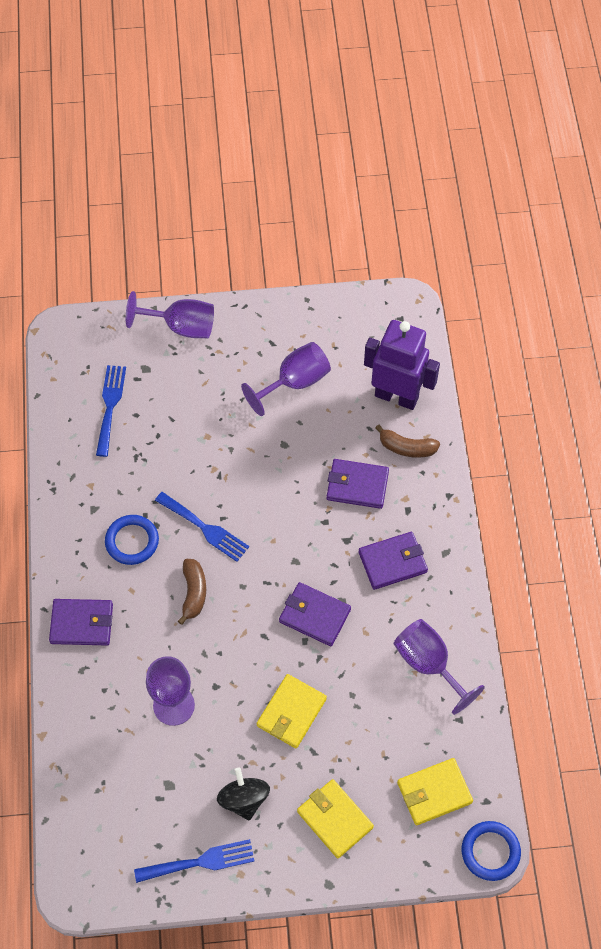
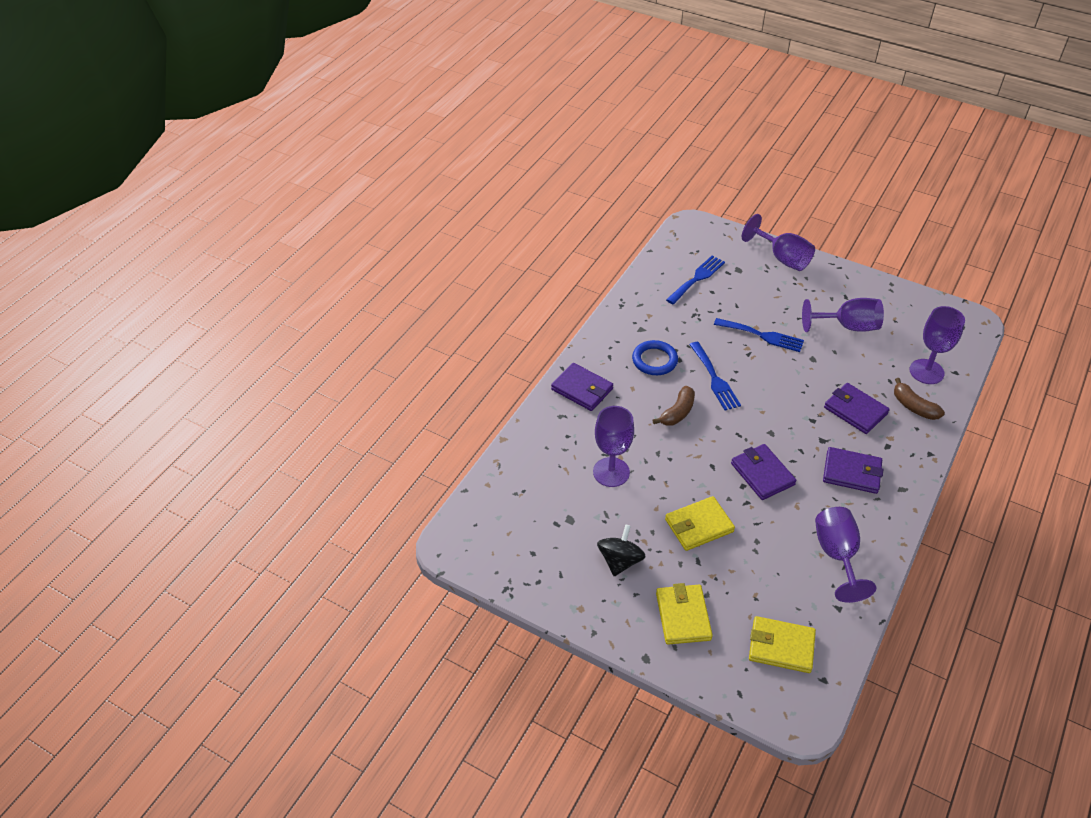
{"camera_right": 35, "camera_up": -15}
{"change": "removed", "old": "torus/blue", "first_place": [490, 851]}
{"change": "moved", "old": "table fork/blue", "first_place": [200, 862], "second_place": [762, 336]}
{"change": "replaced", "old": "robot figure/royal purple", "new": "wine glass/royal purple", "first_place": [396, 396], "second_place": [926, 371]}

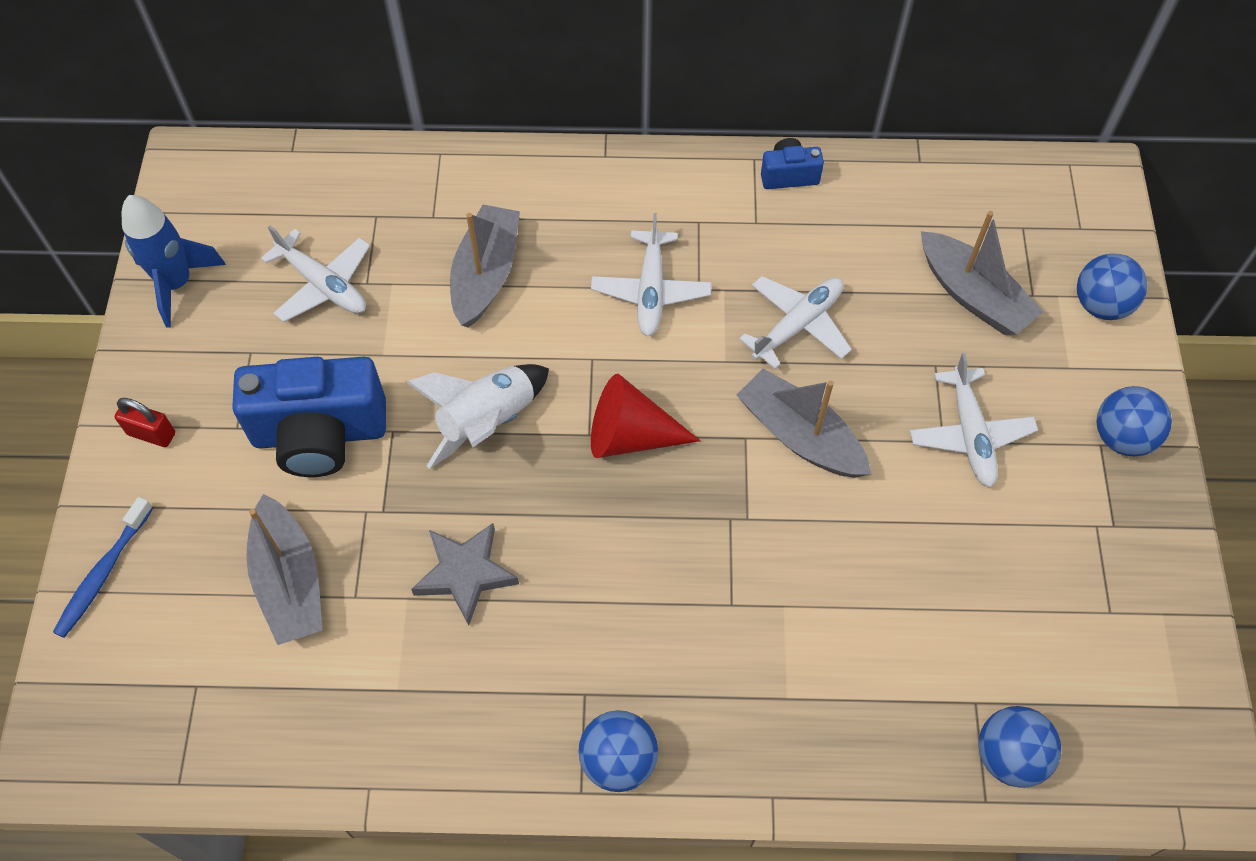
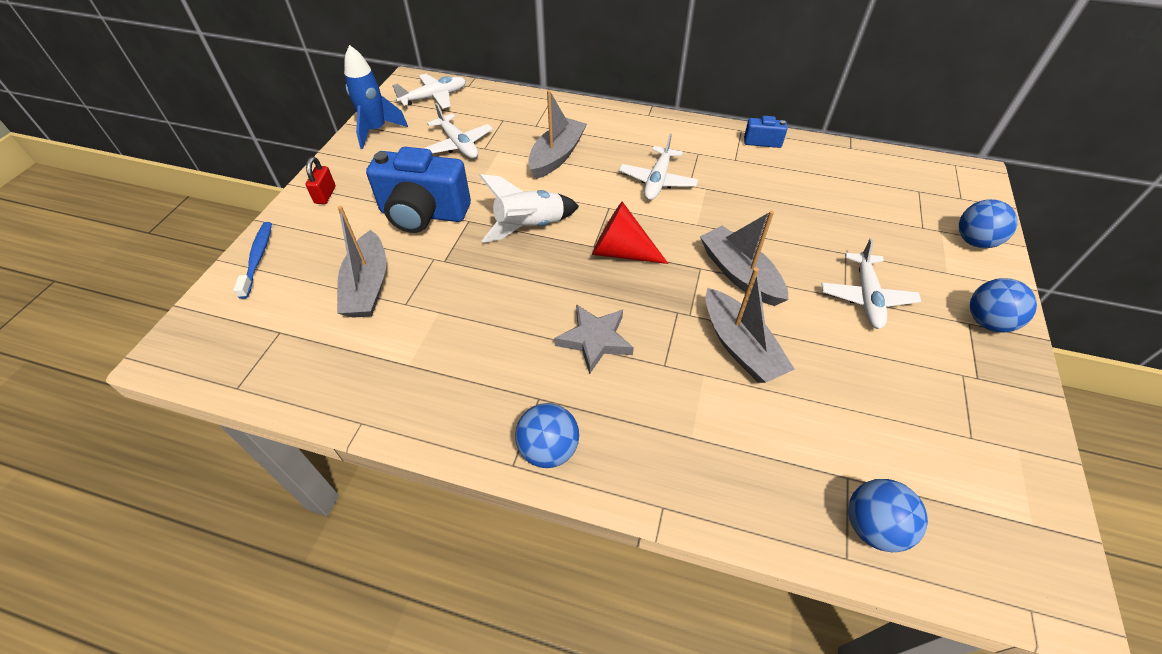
{"camera_right": 15, "camera_up": -10}
{"change": "moved", "old": "star shape/grey", "first_place": [465, 574], "second_place": [595, 340]}
{"change": "moved", "old": "aeroplane/pure white", "first_place": [798, 325], "second_place": [434, 97]}
{"change": "moved", "old": "boat/grey", "first_place": [973, 295], "second_place": [740, 346]}
{"change": "turned", "old": "dental brush/blue", "first_place": [103, 574], "second_place": [258, 258], "degrees": 135}
{"change": "turned", "old": "small lock/crimson", "first_place": [151, 433], "second_place": [325, 195], "degrees": 60}

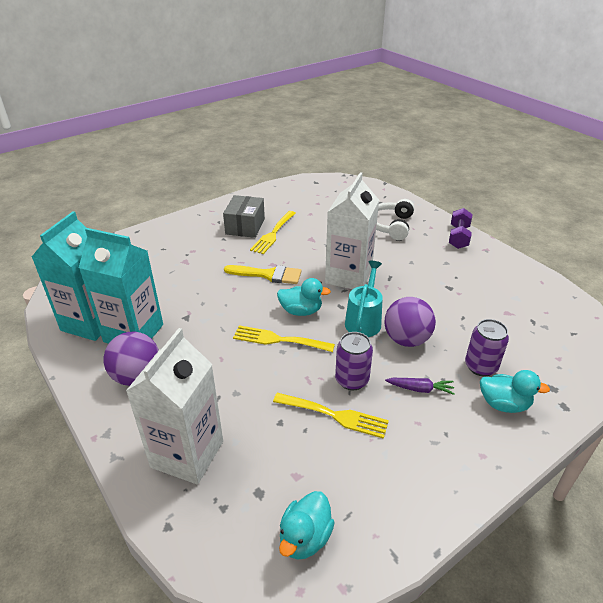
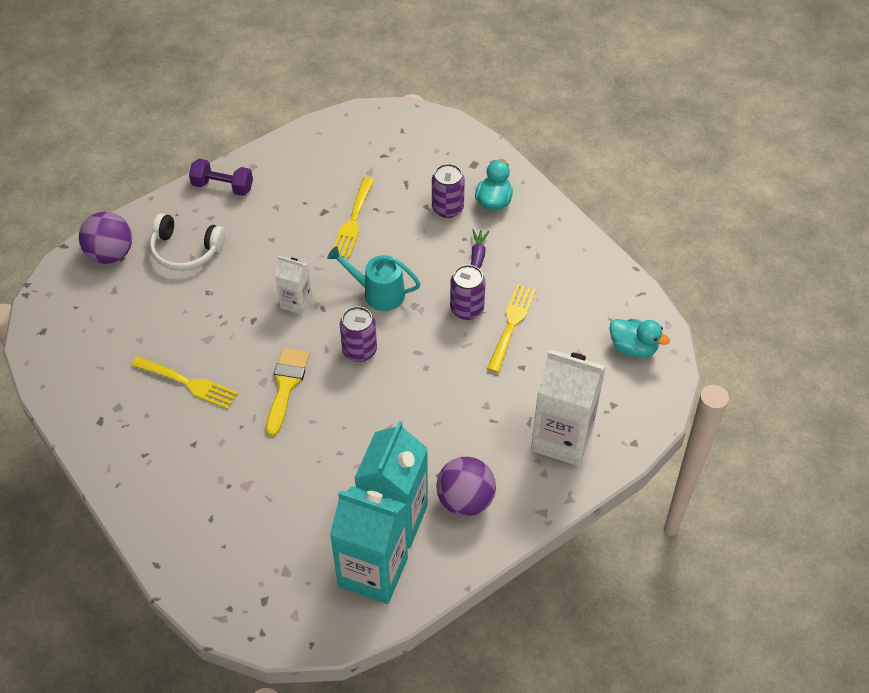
{"camera_right": -90, "camera_up": 15}
{"change": "removed", "old": "box/grey", "first_place": [245, 226]}
{"change": "moved", "old": "table fork/bright yellow", "first_place": [278, 340], "second_place": [353, 221]}
{"change": "moved", "old": "play ball/royal purple", "first_place": [406, 339], "second_place": [111, 254]}
{"change": "replaced", "old": "toy duck/aqua", "new": "tin/royal purple", "first_place": [301, 311], "second_place": [359, 350]}
{"change": "resized", "old": "milk carton/pure white", "first_place": [348, 276], "second_place": [296, 302], "factor": 0.52}

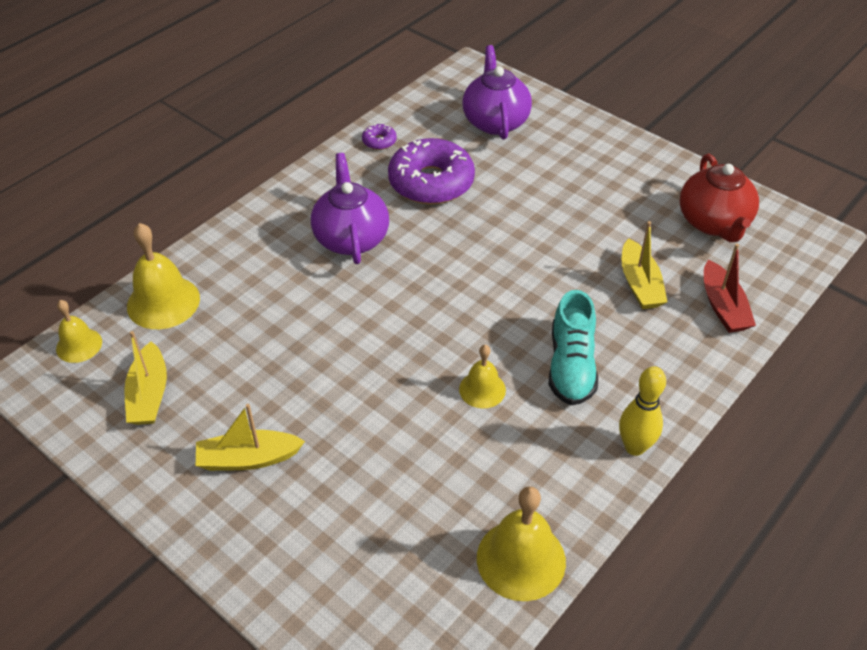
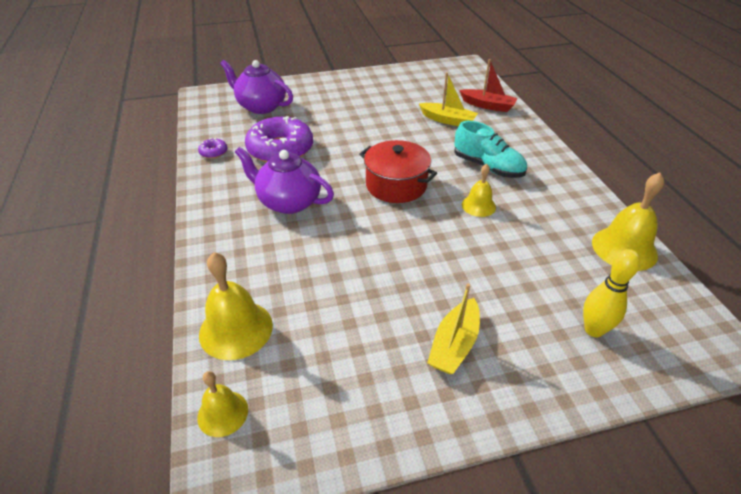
{"camera_right": -55, "camera_up": -5}
{"change": "removed", "old": "boat/bright yellow", "first_place": [149, 395]}
{"change": "removed", "old": "teapot/crimson", "first_place": [713, 223]}
{"change": "added", "new": "cooking pot/crimson", "second_place": [396, 185]}
{"change": "moved", "old": "tenpin/bright yellow", "first_place": [634, 447], "second_place": [593, 330]}

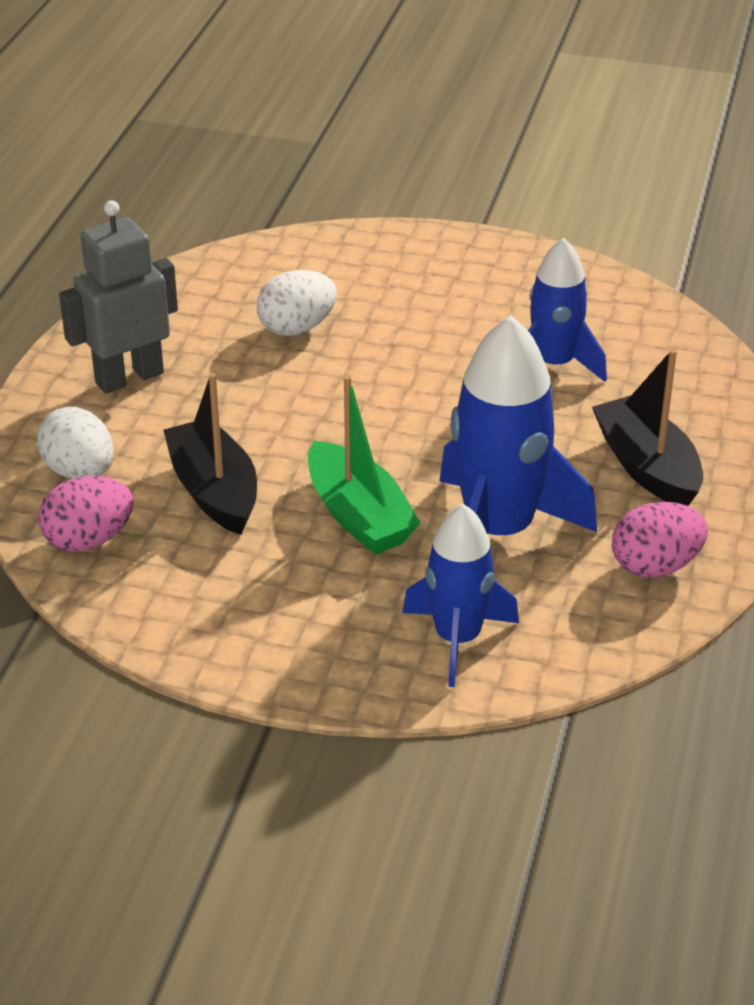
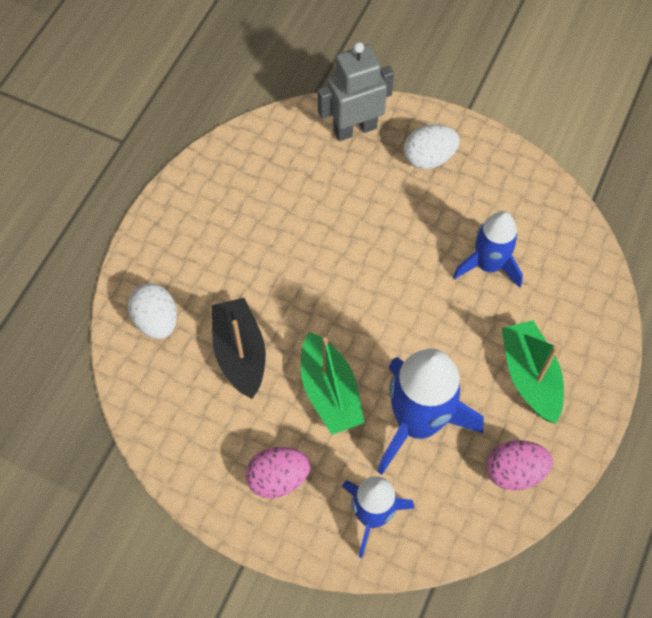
{"camera_right": 10, "camera_up": 25}
{"change": "moved", "old": "toy egg/rosy", "first_place": [89, 540], "second_place": [278, 478]}
{"change": "moved", "old": "robot figure/grey", "first_place": [129, 377], "second_place": [354, 129]}
{"change": "moved", "old": "toy egg/pure white", "first_place": [297, 328], "second_place": [429, 158]}
{"change": "recoloured", "old": "boat/jet-black", "new": "boat/emerald", "first_place": [647, 467], "second_place": [530, 376]}

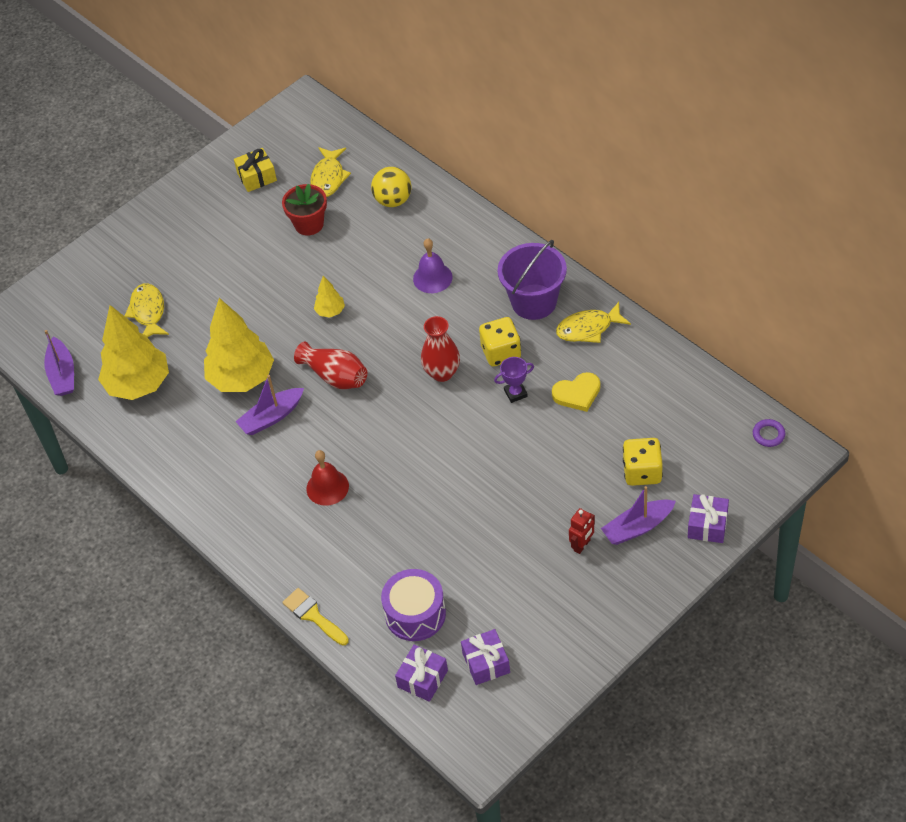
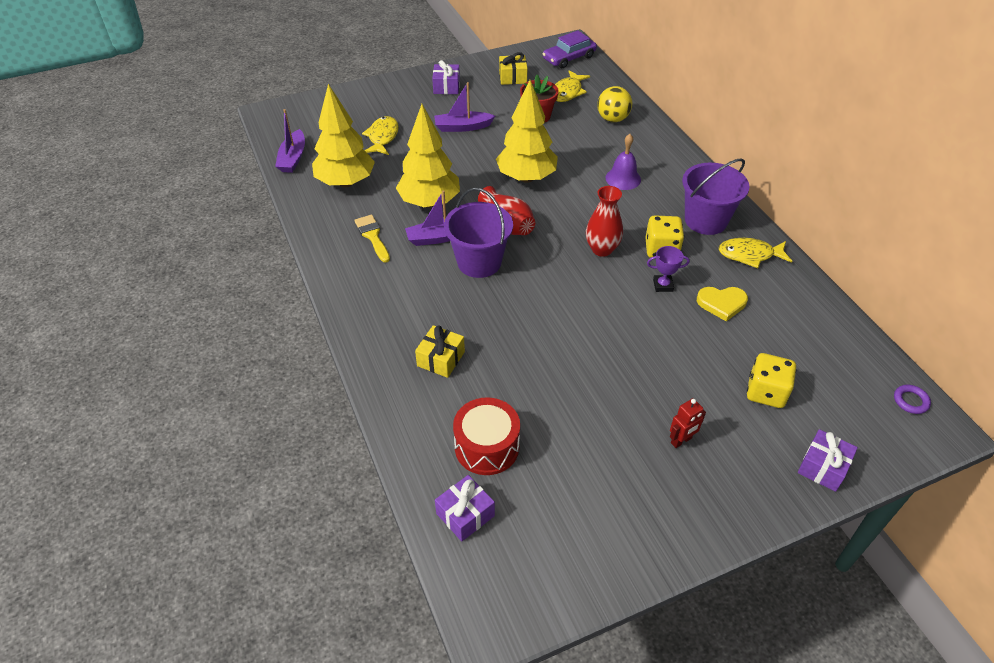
{"camera_right": 15, "camera_up": -5}
{"change": "removed", "old": "bell/crimson", "first_place": [327, 487]}
{"change": "added", "new": "present/bright yellow", "second_place": [441, 359]}
{"change": "added", "new": "bucket/royal purple", "second_place": [479, 262]}
{"change": "added", "new": "car/royal purple", "second_place": [569, 58]}
{"change": "moved", "old": "paintbrush/bright yellow", "first_place": [313, 615], "second_place": [372, 236]}
{"change": "moved", "old": "present/royal purple", "first_place": [486, 663], "second_place": [446, 87]}
{"change": "moved", "old": "boat/royal purple", "first_place": [637, 527], "second_place": [462, 127]}
{"change": "recoloured", "old": "drum/royal purple", "new": "drum/crimson", "first_place": [415, 614], "second_place": [487, 447]}
{"change": "resized", "old": "fir tree/bright yellow", "first_place": [330, 311], "second_place": [526, 177], "factor": 2.22}

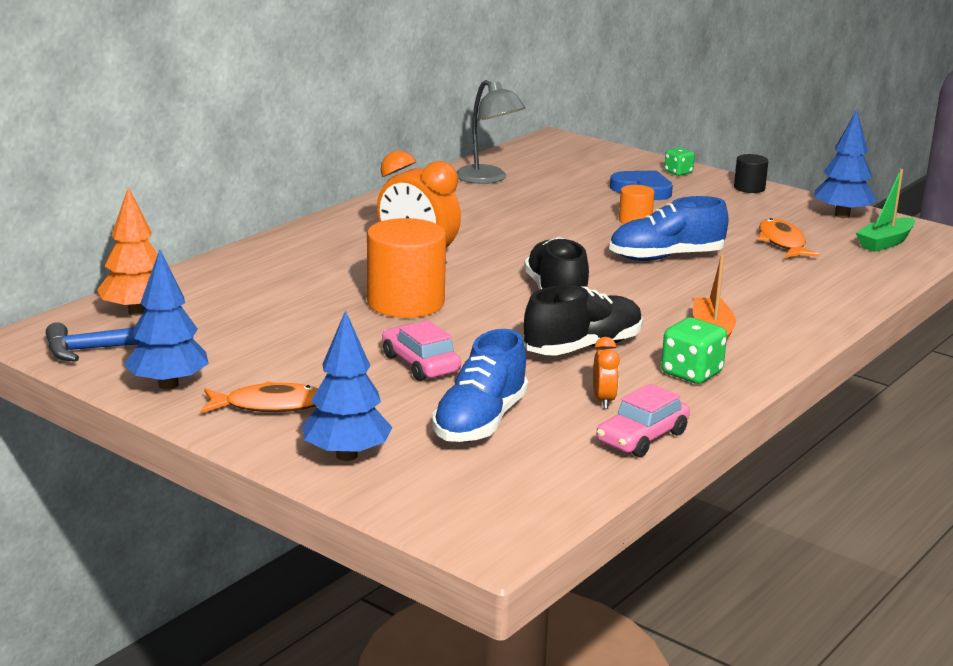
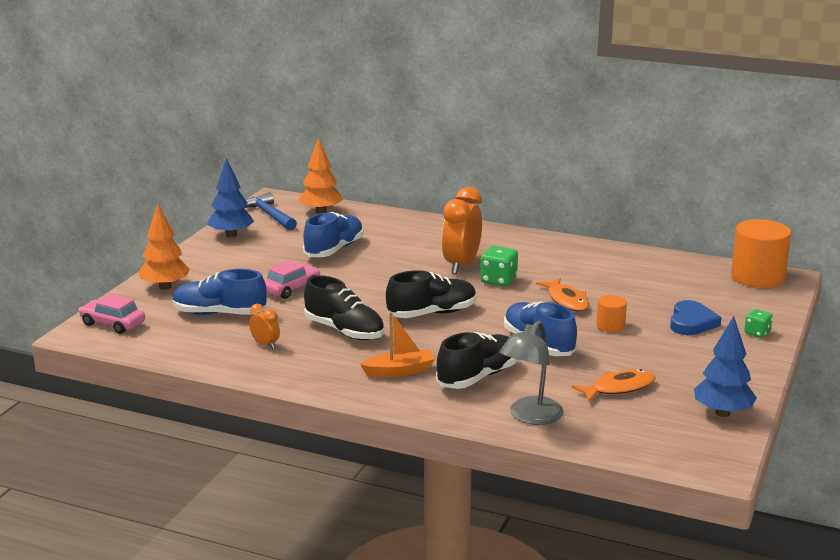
{"camera_right": 75, "camera_up": 0}
{"change": "removed", "old": "cylinder shape/jet-black", "first_place": [749, 188]}
{"change": "removed", "old": "boat/emerald", "first_place": [885, 243]}
{"change": "added", "new": "sneaker/blue", "second_place": [334, 250]}
{"change": "added", "new": "sneaker/jet-black", "second_place": [477, 377]}
{"change": "moved", "old": "toy fish/orange", "first_place": [269, 405], "second_place": [566, 301]}
{"change": "moved", "old": "cylinder shape/orange", "first_place": [405, 303], "second_place": [757, 277]}
{"change": "moved", "old": "lamp/grey", "first_place": [488, 179], "second_place": [530, 417]}
{"change": "moved", "old": "car/rosy", "first_place": [642, 438], "second_place": [112, 324]}
{"change": "moved", "old": "die/emerald", "first_place": [691, 373], "second_place": [498, 280]}
{"change": "recoloured", "old": "fir tree/blue", "new": "fir tree/orange", "first_place": [346, 455], "second_place": [165, 287]}
{"change": "turned", "old": "clock/orange", "first_place": [603, 400], "second_place": [265, 345], "degrees": -120}

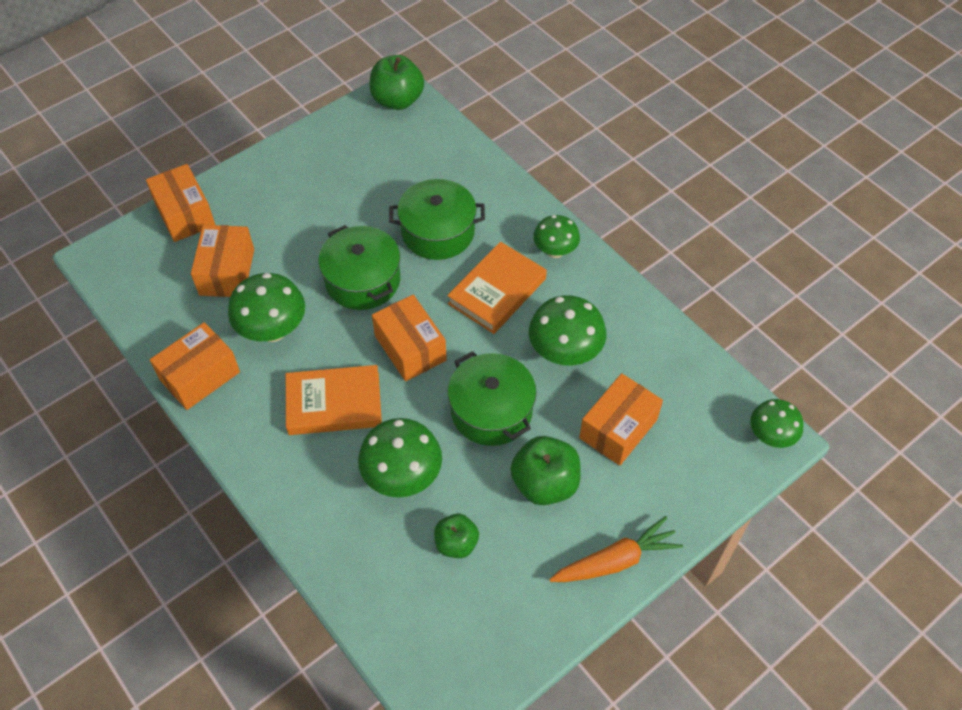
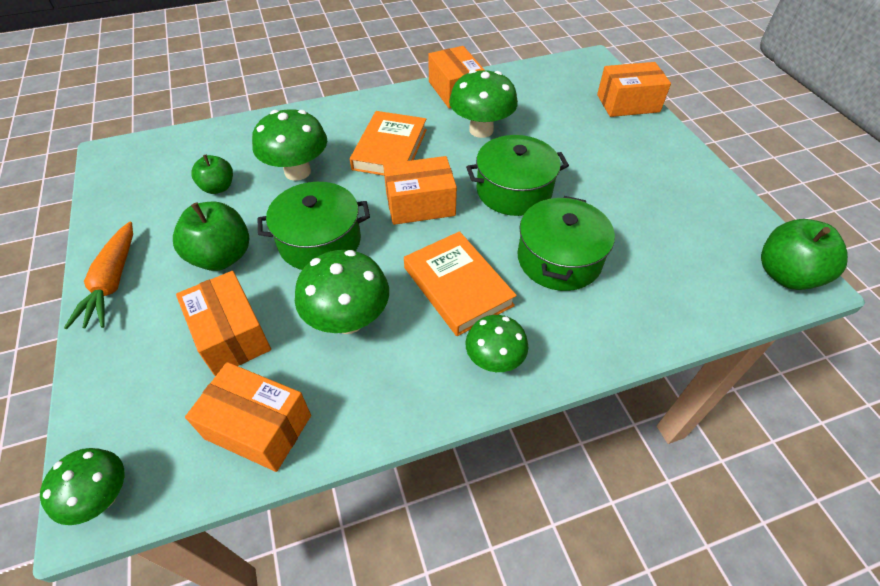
{"camera_right": 110, "camera_up": -5}
{"change": "moved", "old": "box/orange", "first_place": [227, 272], "second_place": [258, 427]}

